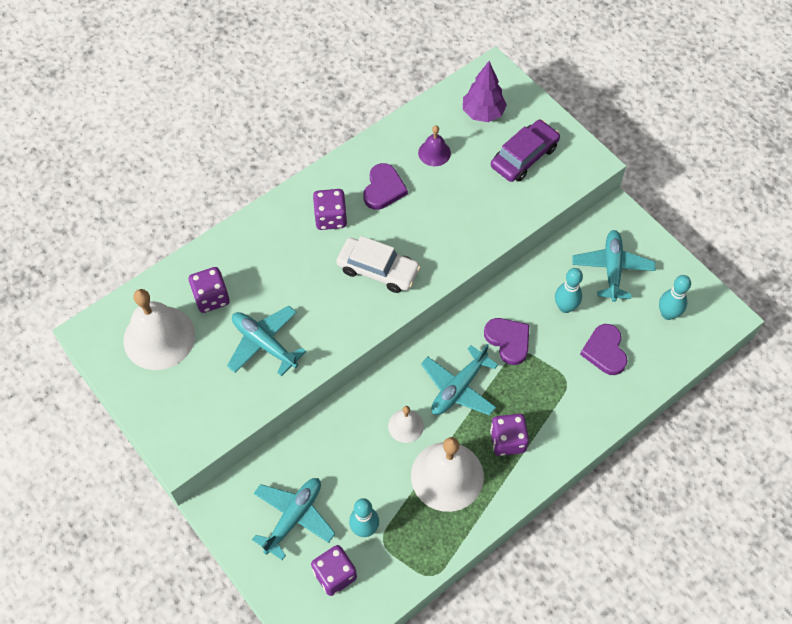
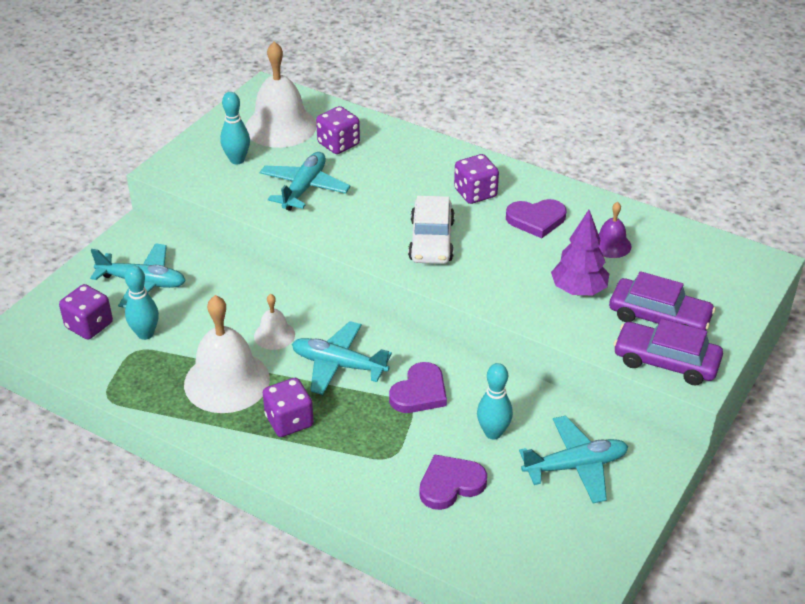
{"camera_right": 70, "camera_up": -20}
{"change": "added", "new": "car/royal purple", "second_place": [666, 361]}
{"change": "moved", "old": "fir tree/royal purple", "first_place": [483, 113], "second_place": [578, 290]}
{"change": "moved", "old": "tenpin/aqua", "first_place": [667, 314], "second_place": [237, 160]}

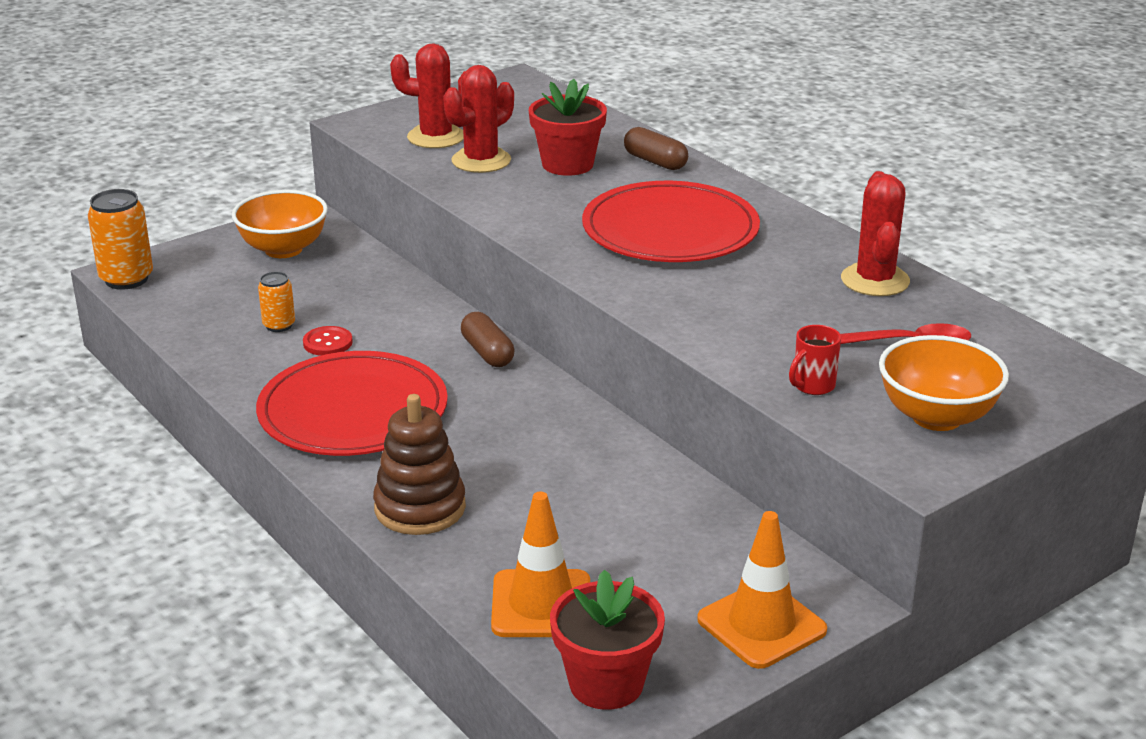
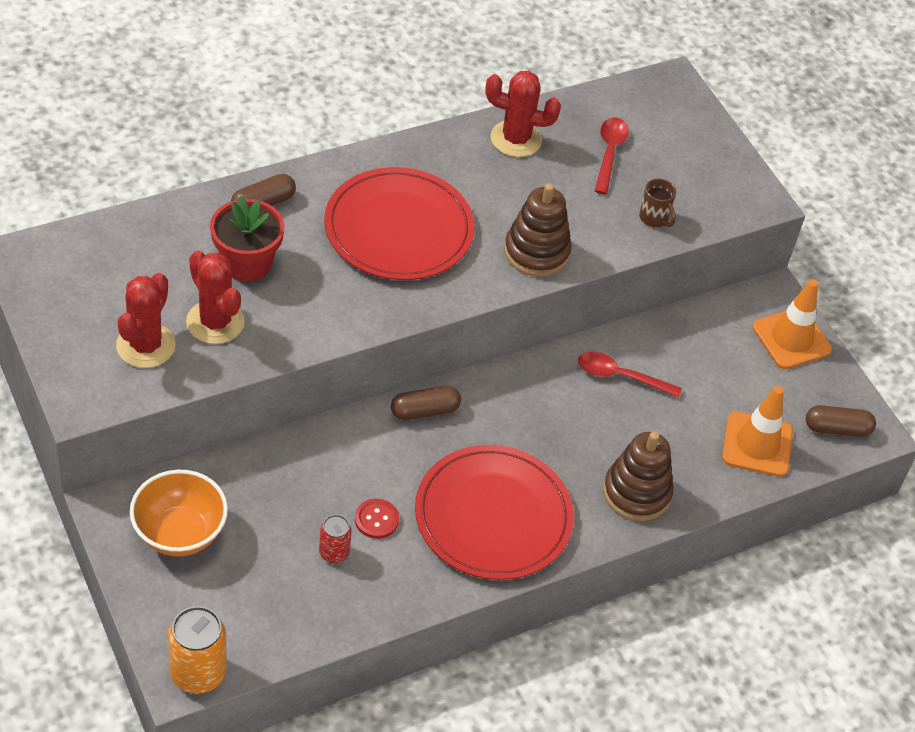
{"camera_right": -85, "camera_up": 20}
{"change": "removed", "old": "serving bowl/orange", "first_place": [936, 417]}
{"change": "added", "new": "stacking rings/russet", "second_place": [536, 252]}
{"change": "added", "new": "spoon/crimson", "second_place": [620, 376]}
{"change": "replaced", "old": "potted plant/crimson", "new": "pill shape/russet", "first_place": [606, 683], "second_place": [837, 428]}
{"change": "recoloured", "old": "tin/orange", "new": "tin/crimson", "first_place": [279, 325], "second_place": [334, 553]}
{"change": "recoloured", "old": "coffee mug/crimson", "new": "coffee mug/russet", "first_place": [812, 386], "second_place": [654, 218]}

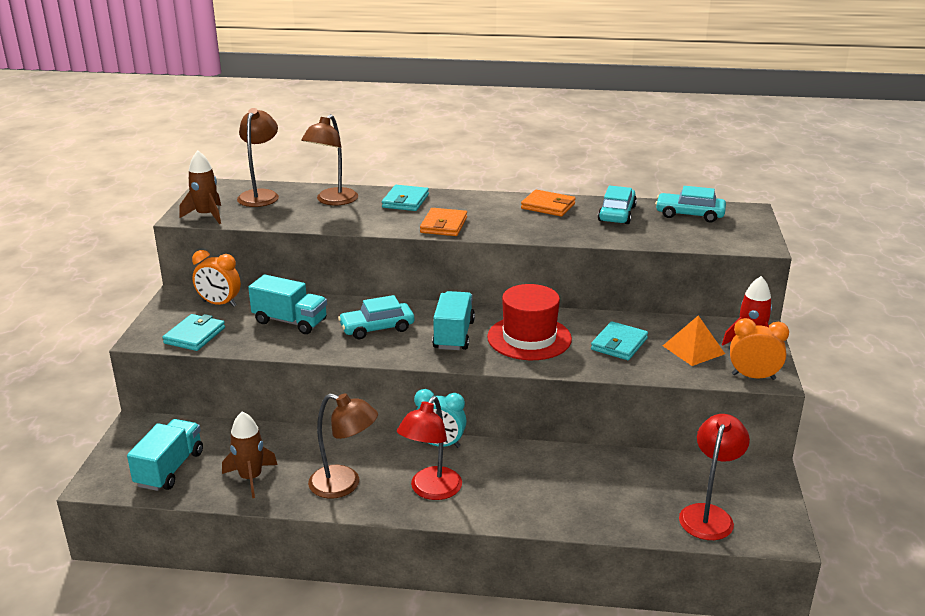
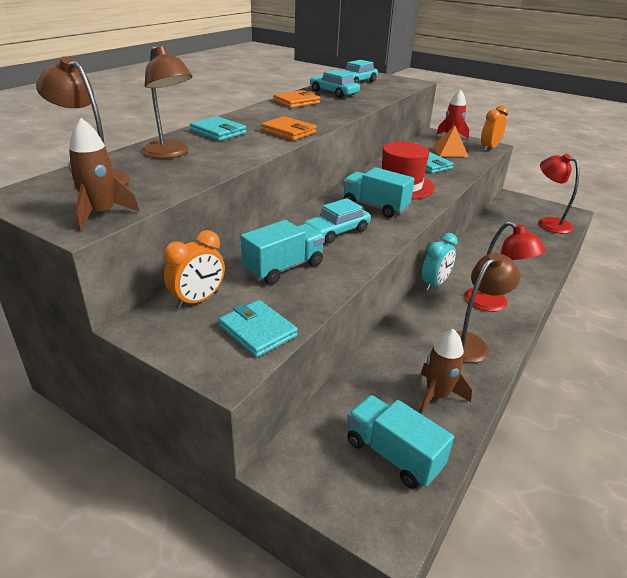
{"camera_right": -65, "camera_up": 5}
{"change": "turned", "old": "car/aqua", "first_place": [377, 328], "second_place": [336, 231], "degrees": 45}

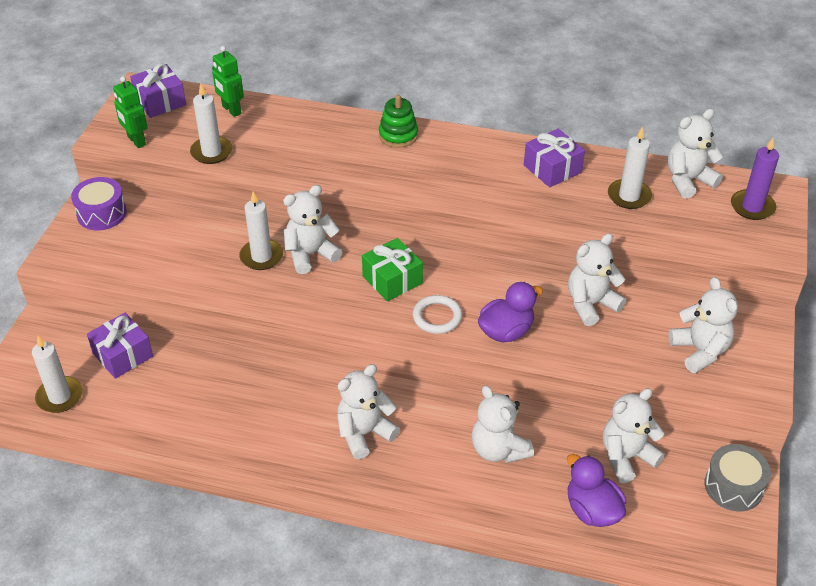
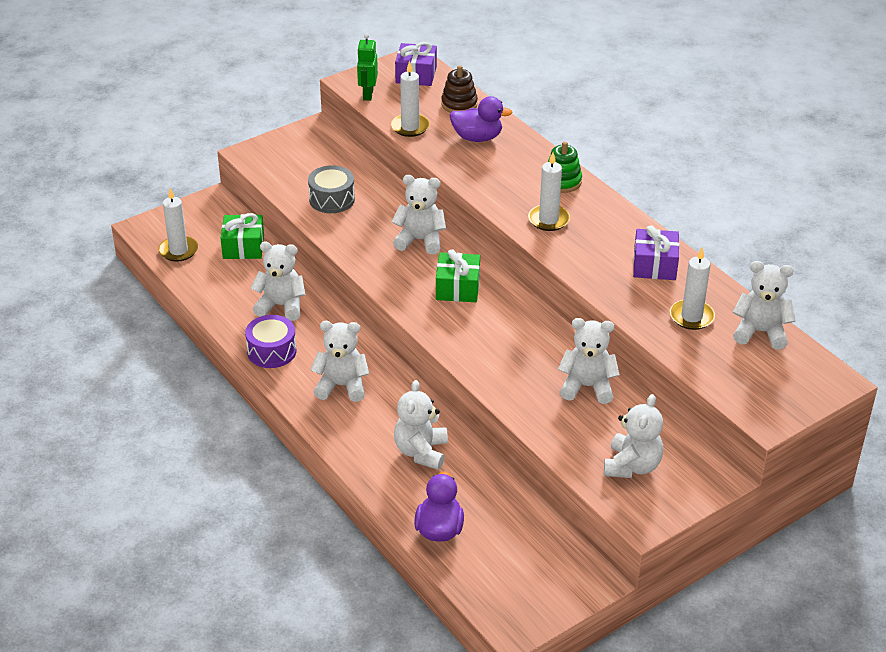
{"camera_right": 40, "camera_up": -5}
{"change": "removed", "old": "torus/pure white", "first_place": [437, 317]}
{"change": "removed", "old": "wax candle/royal purple", "first_place": [752, 207]}
{"change": "moved", "old": "drum/royal purple", "first_place": [101, 213], "second_place": [272, 351]}
{"change": "moved", "old": "wax candle/pure white", "first_place": [261, 256], "second_place": [548, 220]}
{"change": "moved", "old": "toy duck/royal purple", "first_place": [506, 331], "second_place": [477, 138]}
{"change": "moved", "old": "teddy/pure white", "first_place": [626, 457], "second_place": [281, 306]}
{"change": "moved", "old": "drum/grey", "first_place": [733, 486], "second_place": [332, 199]}
{"change": "replaced", "old": "robot figure/emerald", "new": "stacking rings/russet", "first_place": [231, 110], "second_place": [459, 104]}
{"change": "recoloured", "old": "present/royal purple", "new": "present/emerald", "first_place": [123, 355], "second_place": [243, 247]}

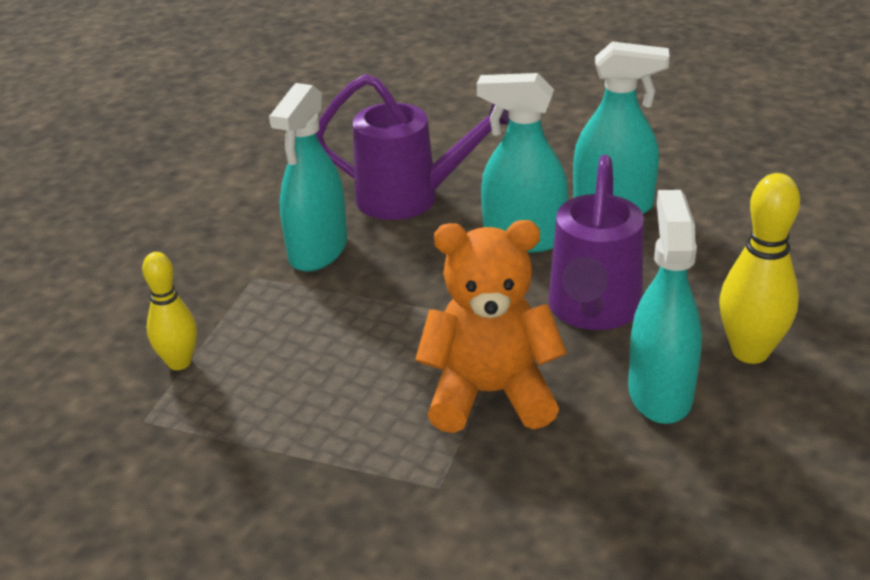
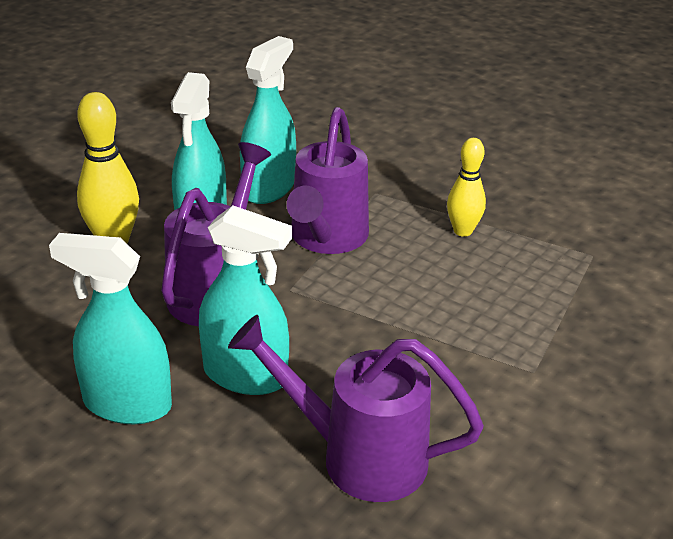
{"camera_right": -175, "camera_up": 0}
{"change": "moved", "old": "tenpin/bright yellow", "first_place": [179, 362], "second_place": [463, 231]}
{"change": "moved", "old": "spray cleaner/aqua", "first_place": [318, 251], "second_place": [269, 188]}
{"change": "replaced", "old": "teddy/orange", "new": "sprinkling can/royal purple", "first_place": [490, 394], "second_place": [326, 239]}

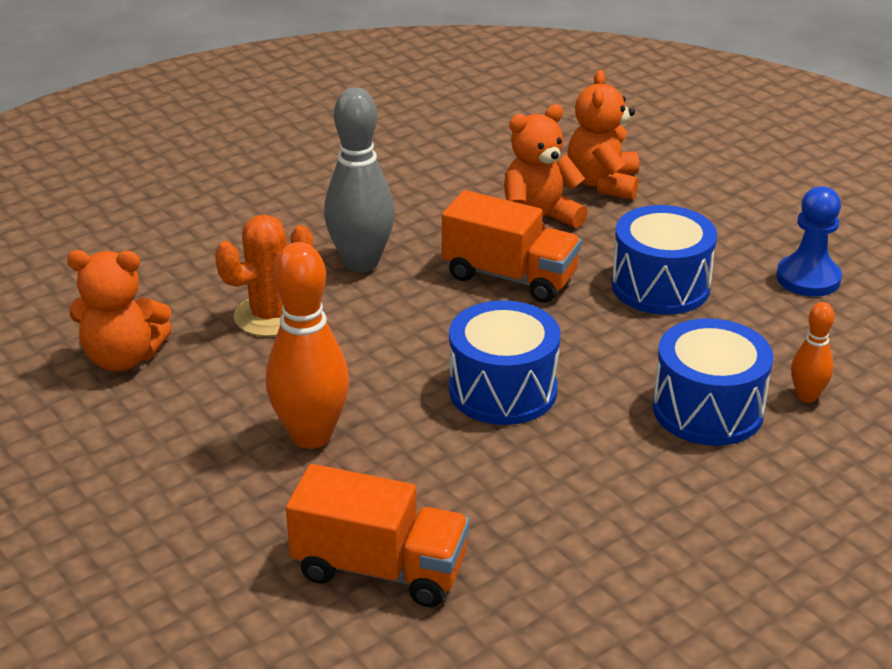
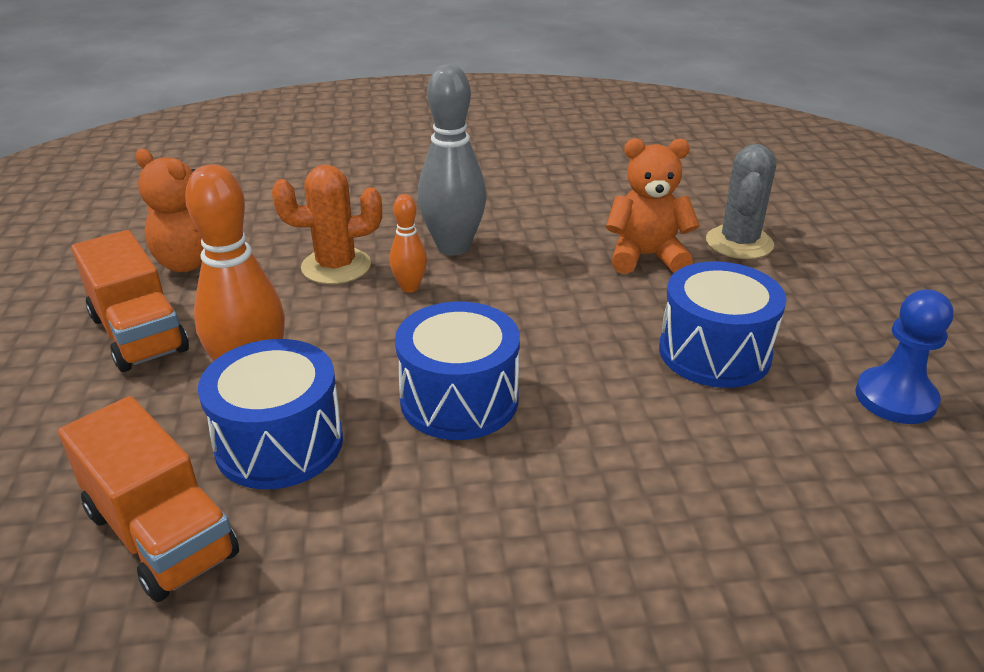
{"camera_right": 30, "camera_up": 0}
{"change": "moved", "old": "truck/orange", "first_place": [509, 277], "second_place": [139, 334]}
{"change": "moved", "old": "drum/blue", "first_place": [707, 410], "second_place": [279, 443]}
{"change": "moved", "old": "tenpin/orange", "first_place": [806, 396], "second_place": [410, 287]}
{"change": "replaced", "old": "teddy/orange", "new": "saguaro cactus/grey", "first_place": [603, 184], "second_place": [739, 243]}

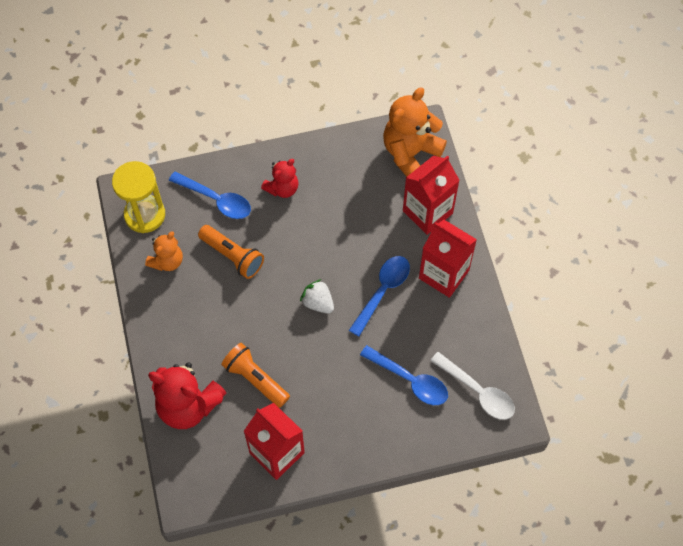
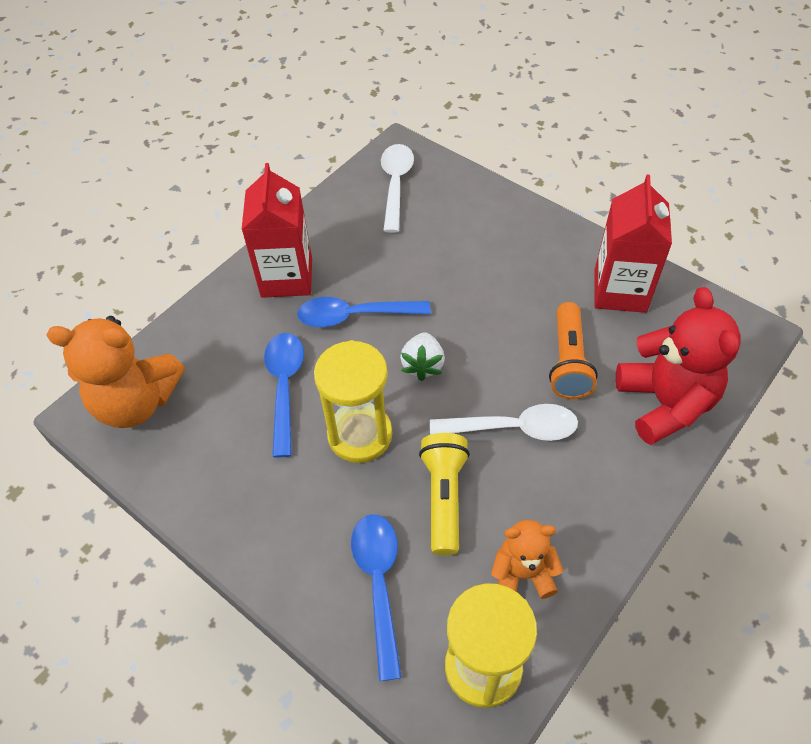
{"camera_right": -125, "camera_up": -10}
{"change": "removed", "old": "teddy/crimson", "first_place": [282, 188]}
{"change": "removed", "old": "milk carton/crimson", "first_place": [427, 212]}
{"change": "added", "new": "sandglass/bright yellow", "second_place": [360, 435]}
{"change": "added", "new": "spoon/pure white", "second_place": [514, 428]}
{"change": "moved", "old": "spoon/blue", "first_place": [410, 380], "second_place": [284, 387]}
{"change": "recoloured", "old": "torch/orange", "new": "torch/bright yellow", "first_place": [232, 256], "second_place": [444, 497]}

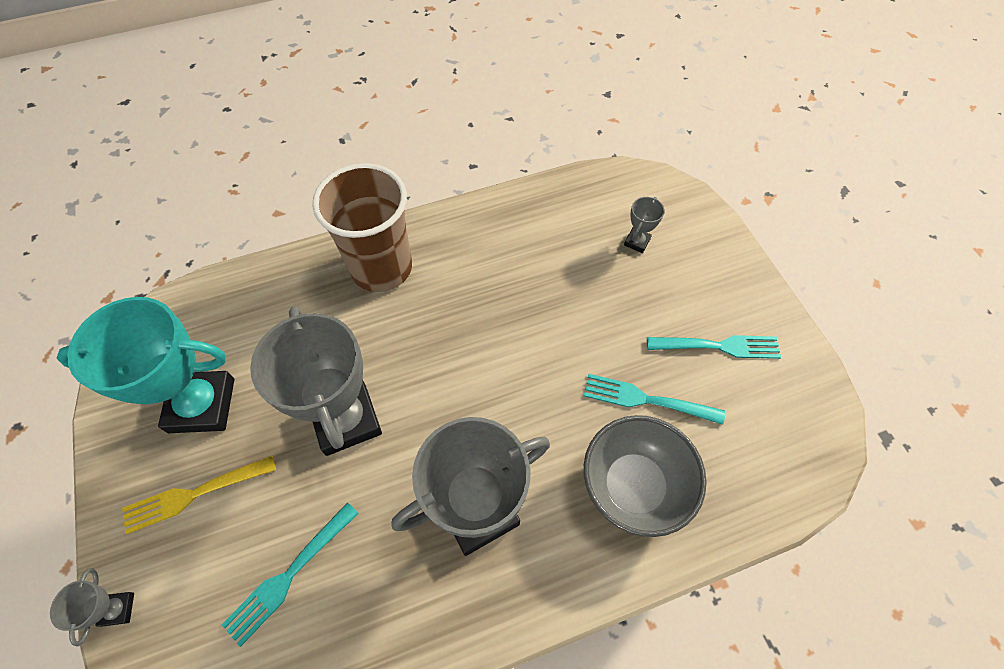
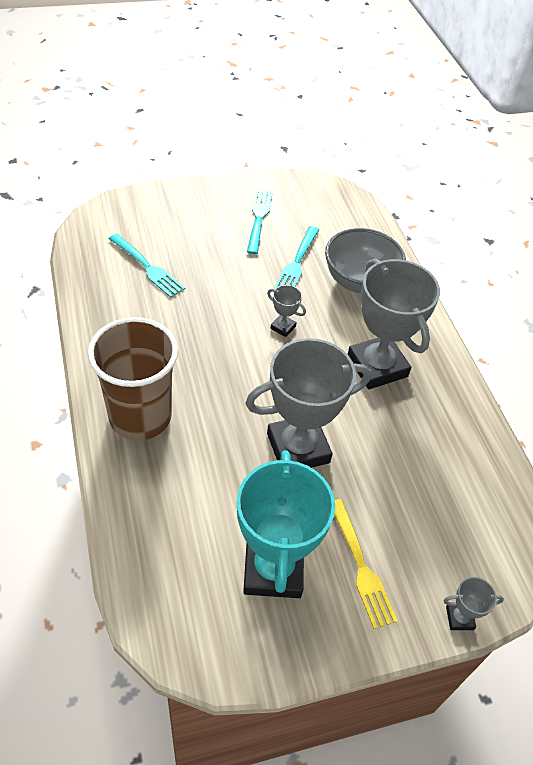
{"camera_right": -90, "camera_up": -10}
{"change": "moved", "old": "table fork/aqua", "first_place": [290, 574], "second_place": [147, 267]}
{"change": "moved", "old": "trophy/grey", "first_place": [637, 242], "second_place": [283, 327]}

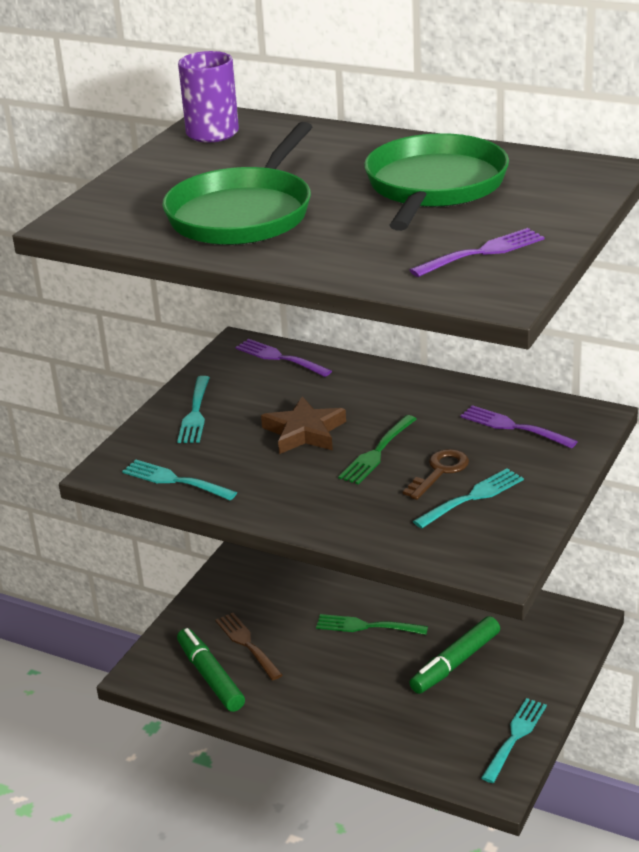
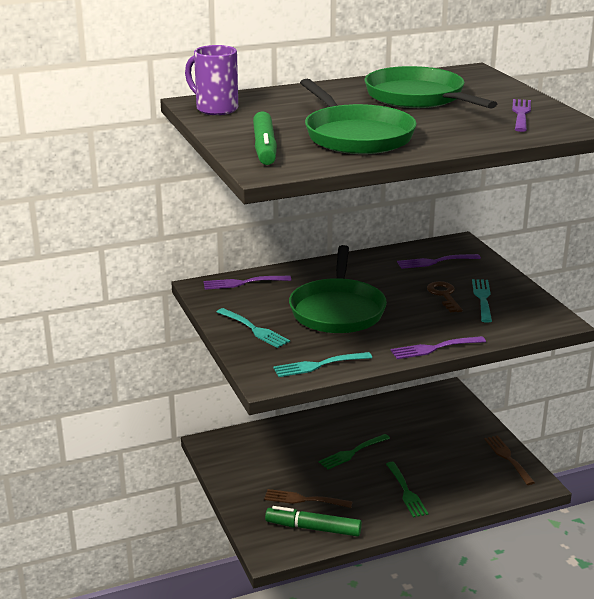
{"camera_right": -50, "camera_up": -5}
{"change": "added", "new": "table fork/royal purple", "second_place": [434, 348]}
{"change": "moved", "old": "table fork/emerald", "first_place": [377, 453], "second_place": [406, 492]}
{"change": "moved", "old": "marker pen/emerald", "first_place": [455, 663], "second_place": [264, 148]}
{"change": "replaced", "old": "star shape/russet", "new": "pan/emerald", "first_place": [304, 432], "second_place": [338, 310]}
{"change": "recoloured", "old": "table fork/aqua", "new": "table fork/russet", "first_place": [515, 737], "second_place": [507, 458]}

